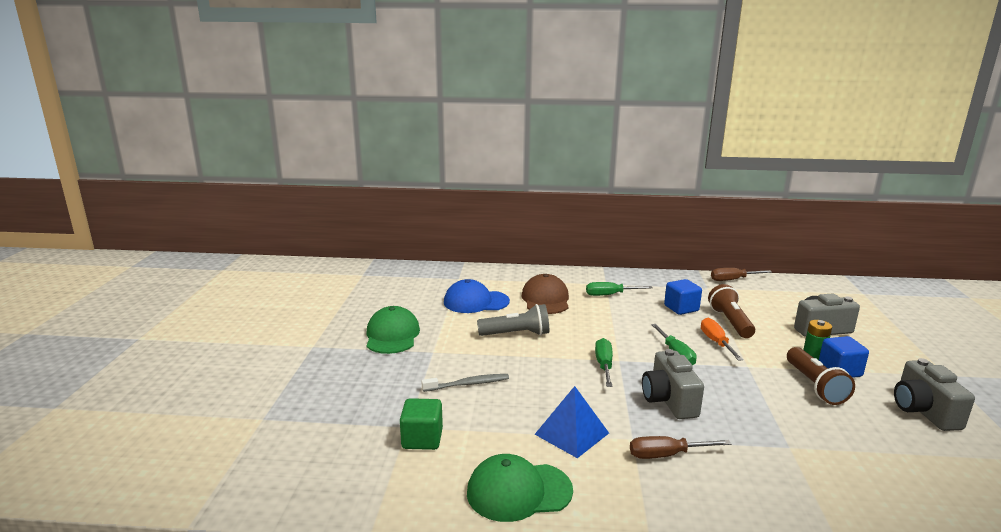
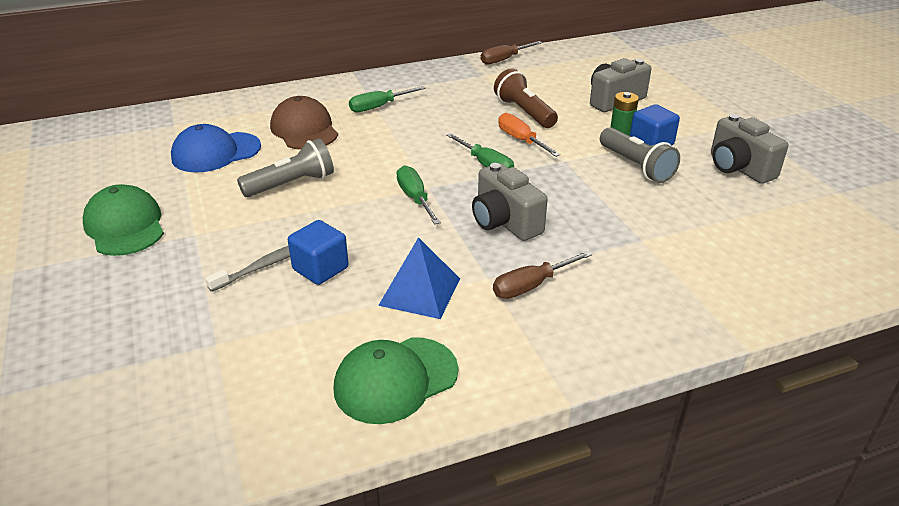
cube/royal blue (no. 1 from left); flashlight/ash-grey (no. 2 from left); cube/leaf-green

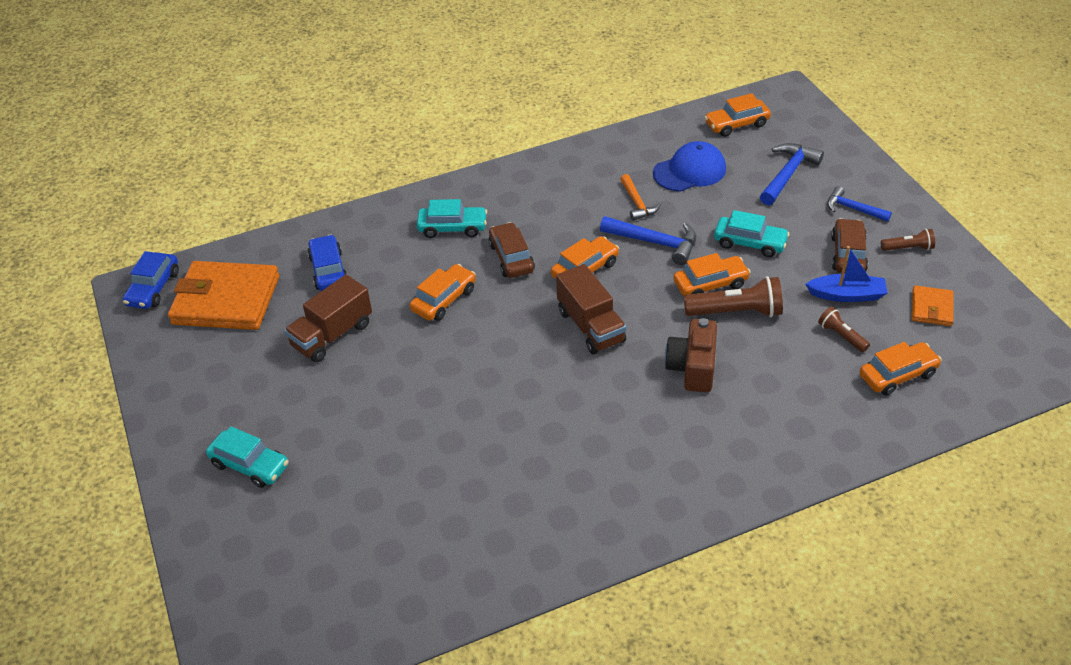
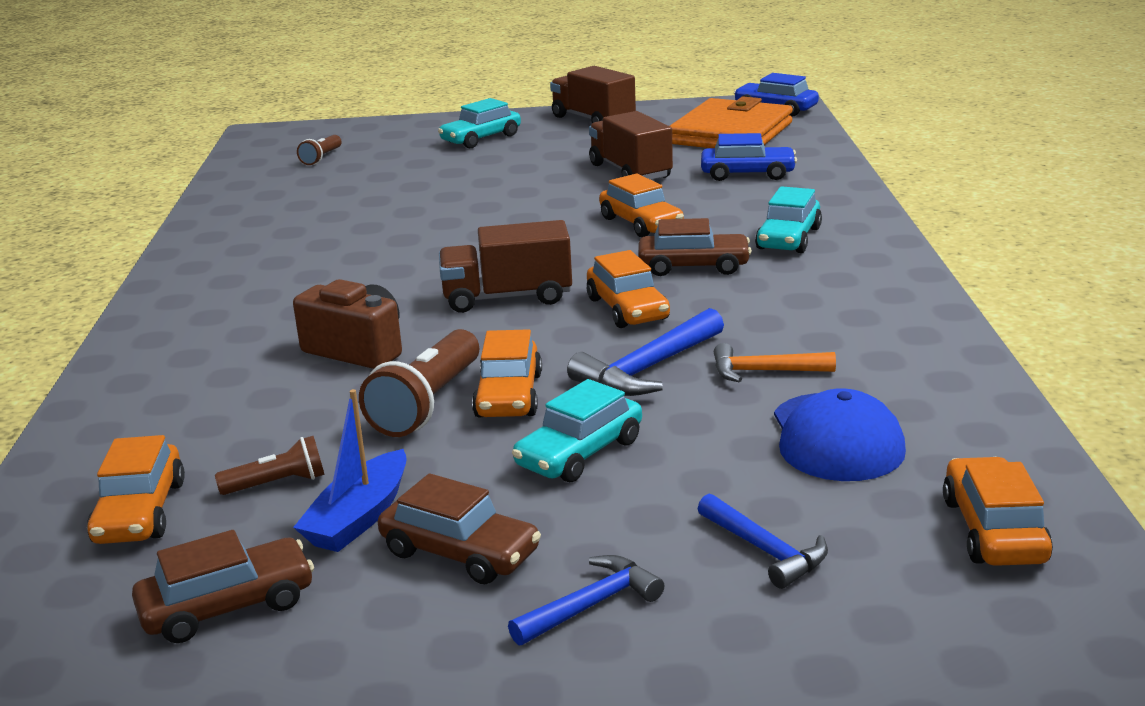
carpenter's hammer/royal blue (no. 3 from left); flashlight/dark brown (no. 2 from left); car/dark brown (no. 1 from left); lorry/dark brown (no. 2 from left)

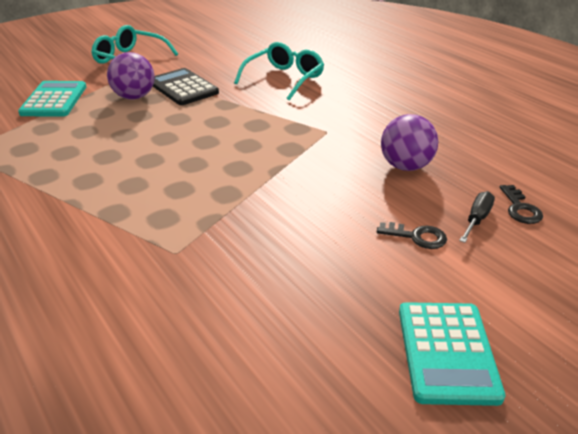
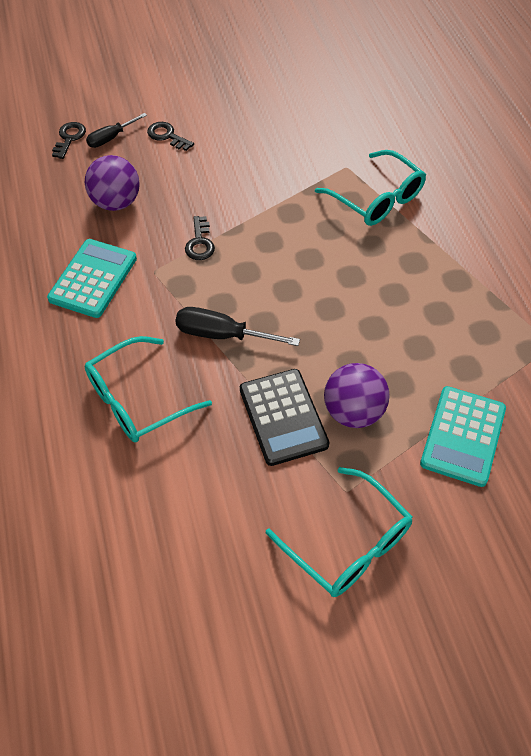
pocket calculator/turquoise (no. 1 from left); spectacles/turquoise (no. 3 from left); door key/jet-black (no. 3 from left); flat screwdriver/jet-black (no. 2 from left)

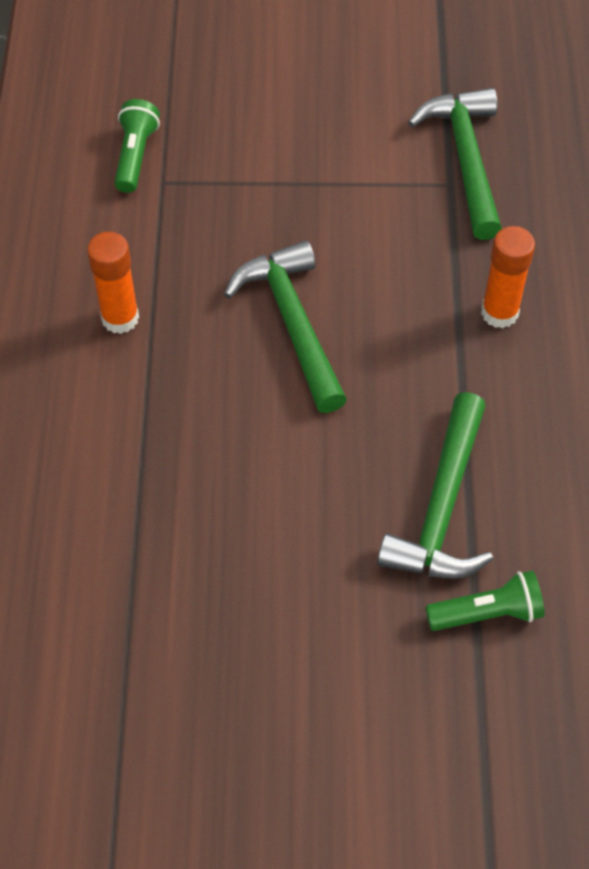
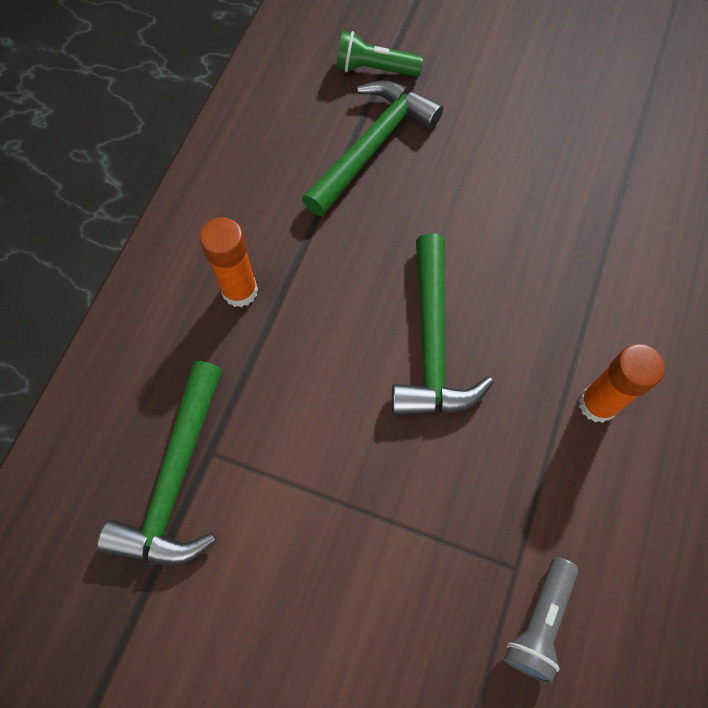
flashlight/ash-grey

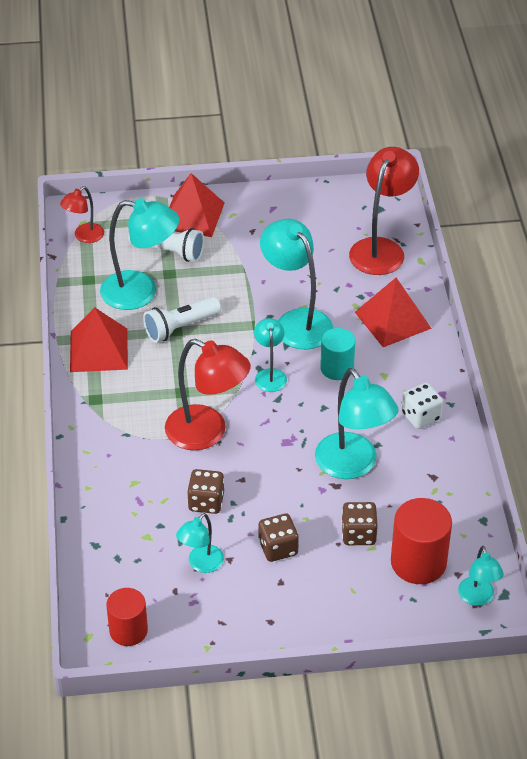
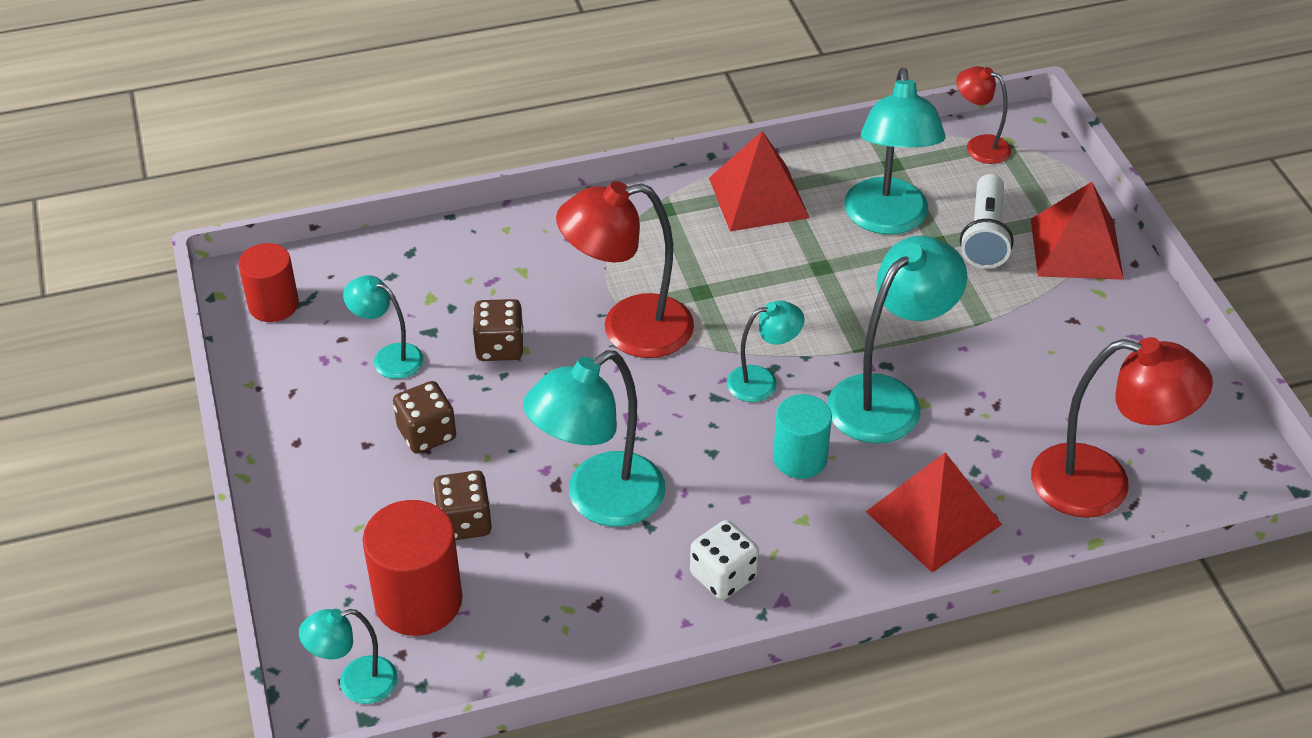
flashlight/snow-white (no. 2 from left in the first image); desk lamp/crimson (no. 1 from left)

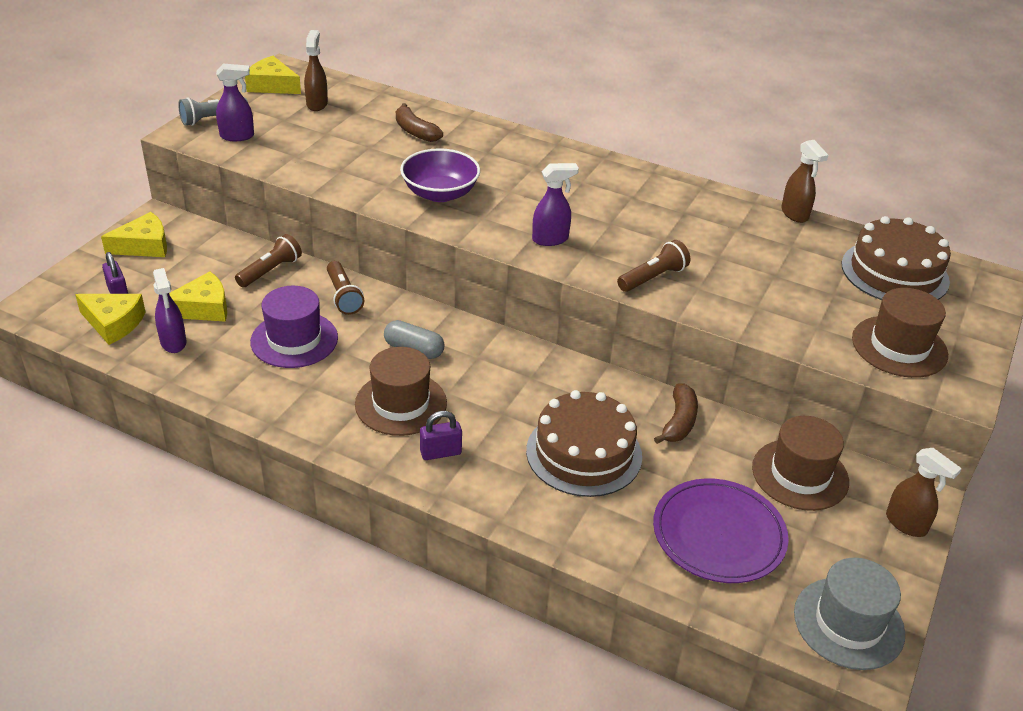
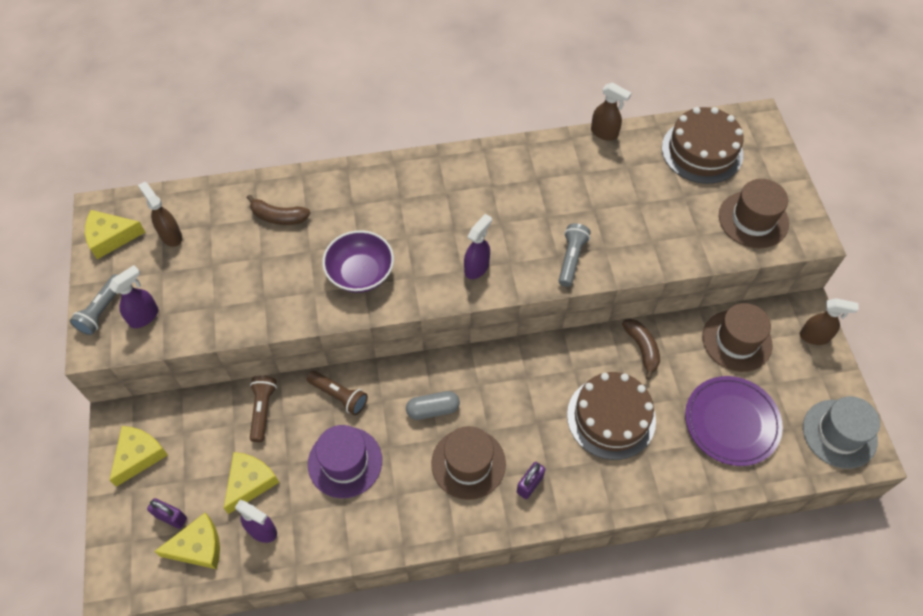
flashlight/ash-grey (no. 2 from left)

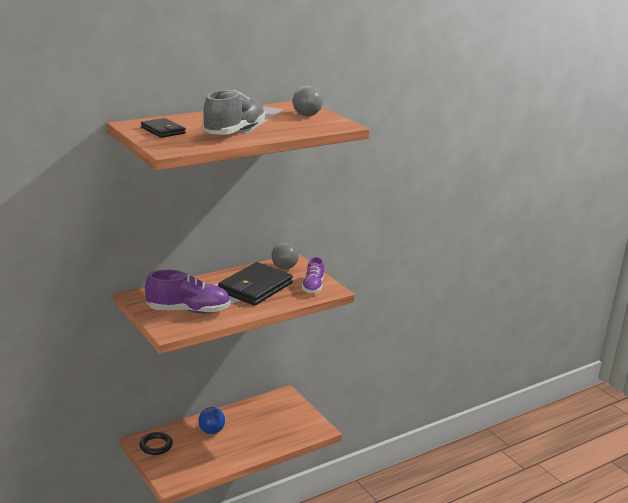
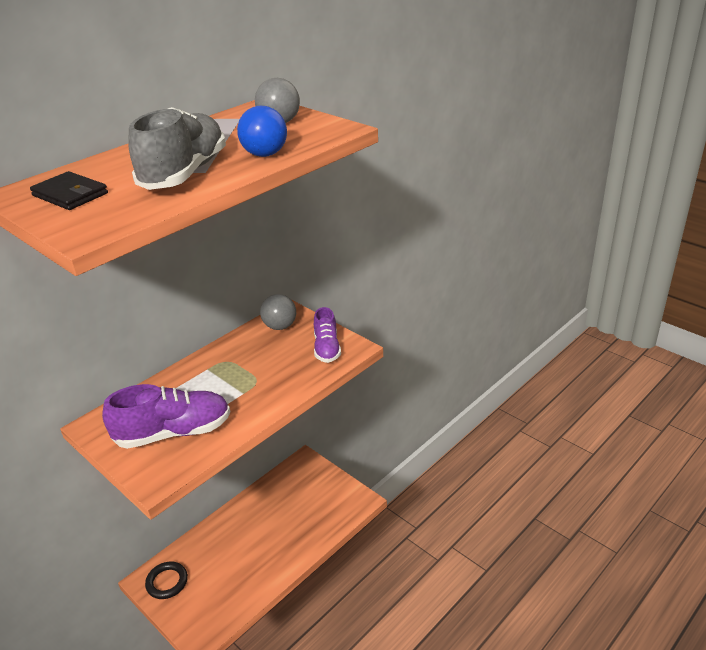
card wallet/jet-black (no. 2 from left in the first image); play ball/royal blue

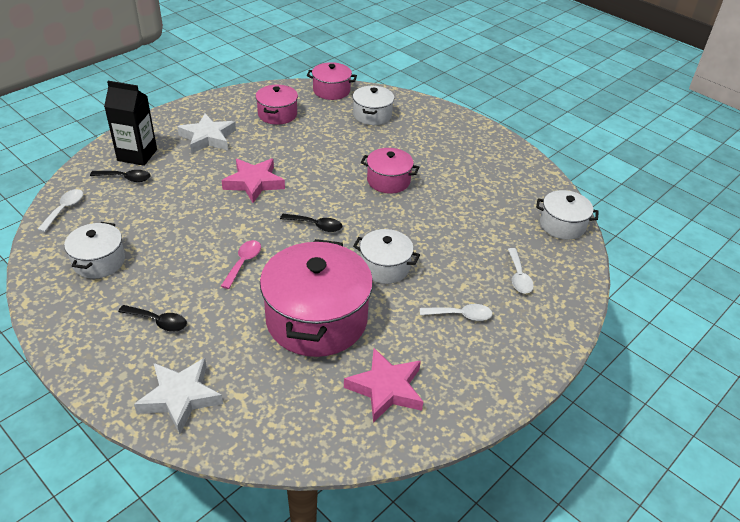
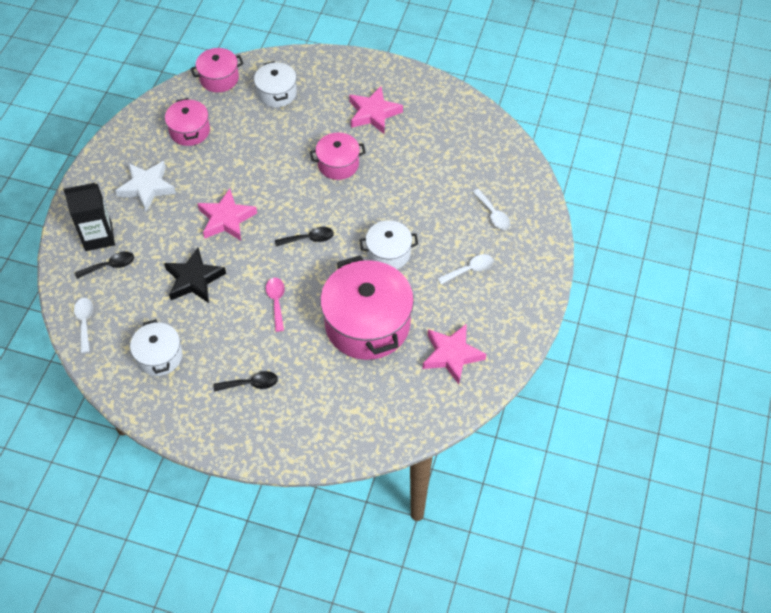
cooking pot/snow-white (no. 4 from left in the first image); star/snow-white (no. 1 from left in the first image); star/pink (no. 2 from left); star/jet-black

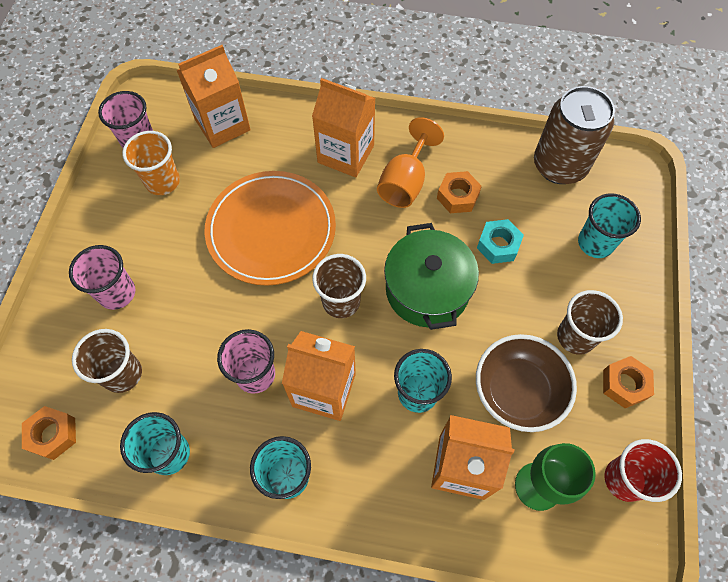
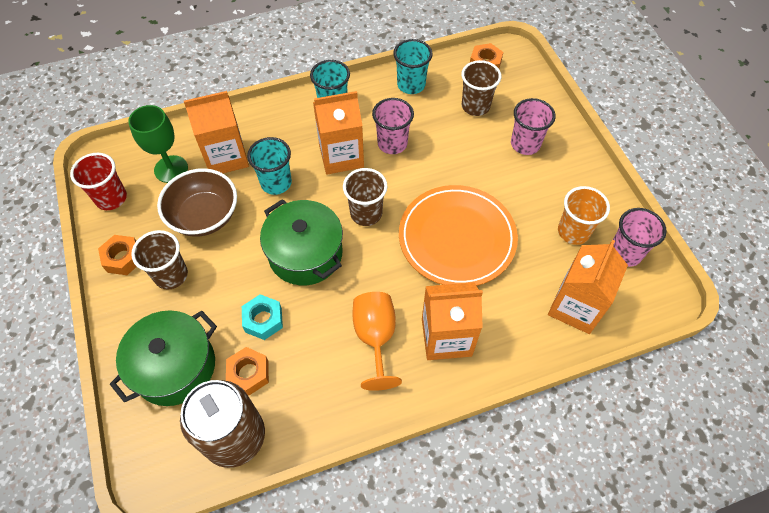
hexagon nut/orange (no. 2 from left); cooking pot/leaf-green (no. 1 from left)

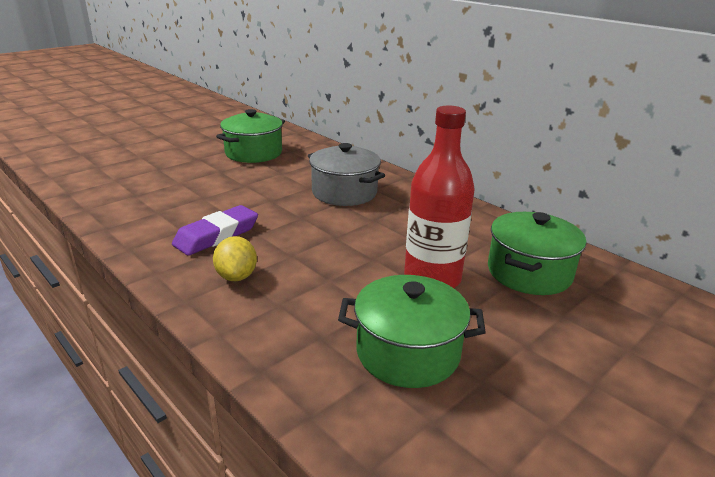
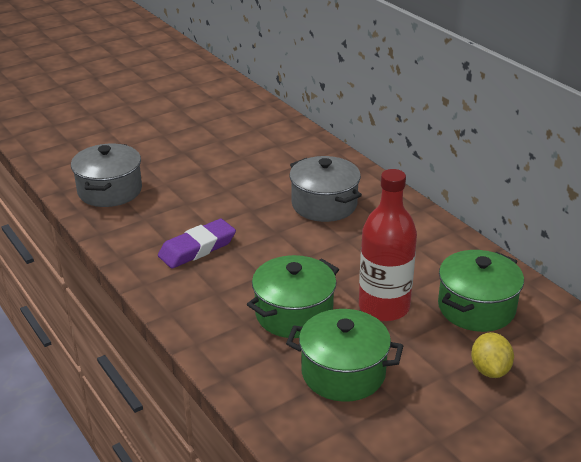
cooking pot/leaf-green (no. 1 from left); toy lemon/golden; cooking pot/ash-grey (no. 1 from left)

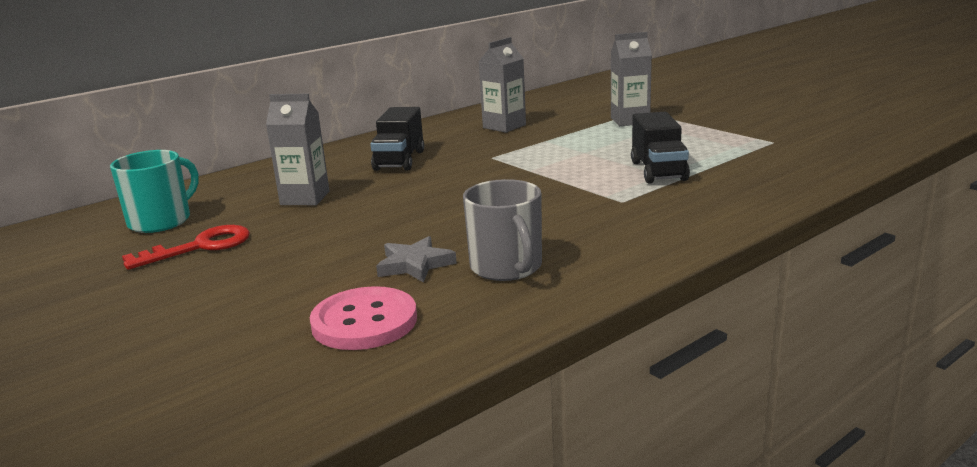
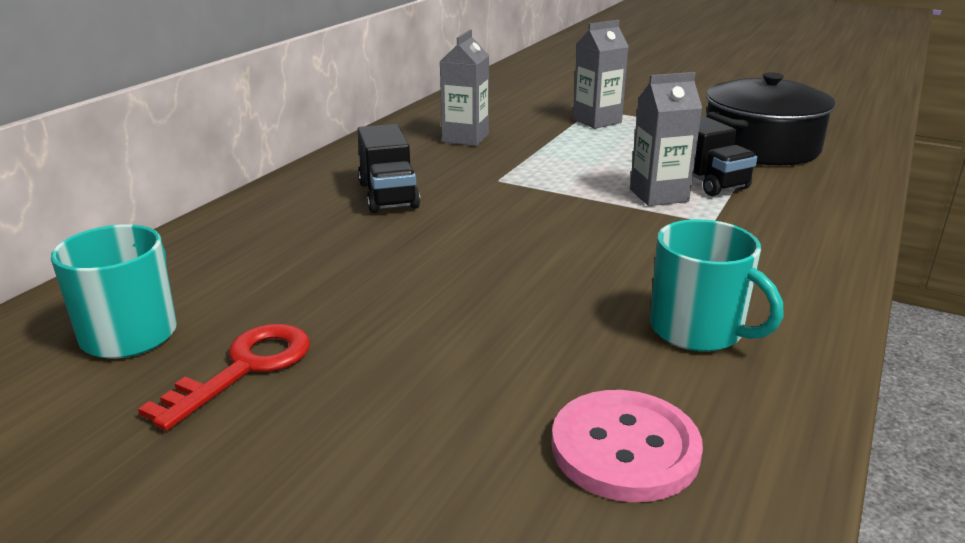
carton/ash-grey (no. 3 from left); mug/turquoise (no. 2 from left); star/ash-grey; cooking pot/jet-black

